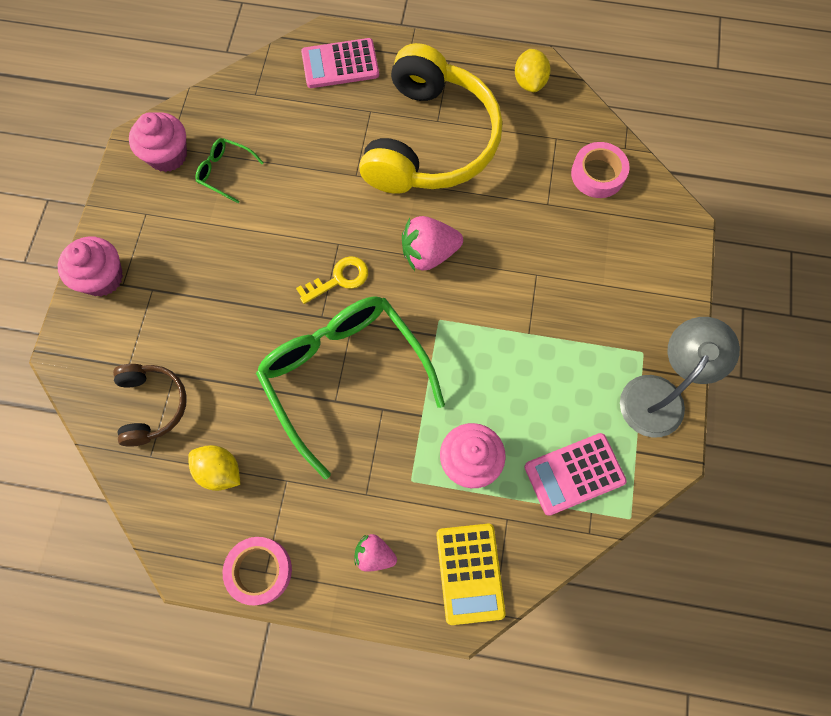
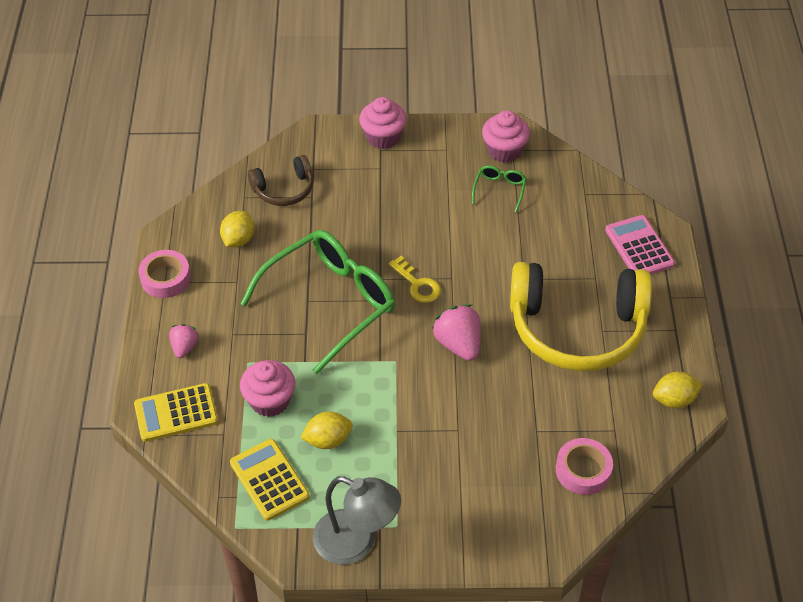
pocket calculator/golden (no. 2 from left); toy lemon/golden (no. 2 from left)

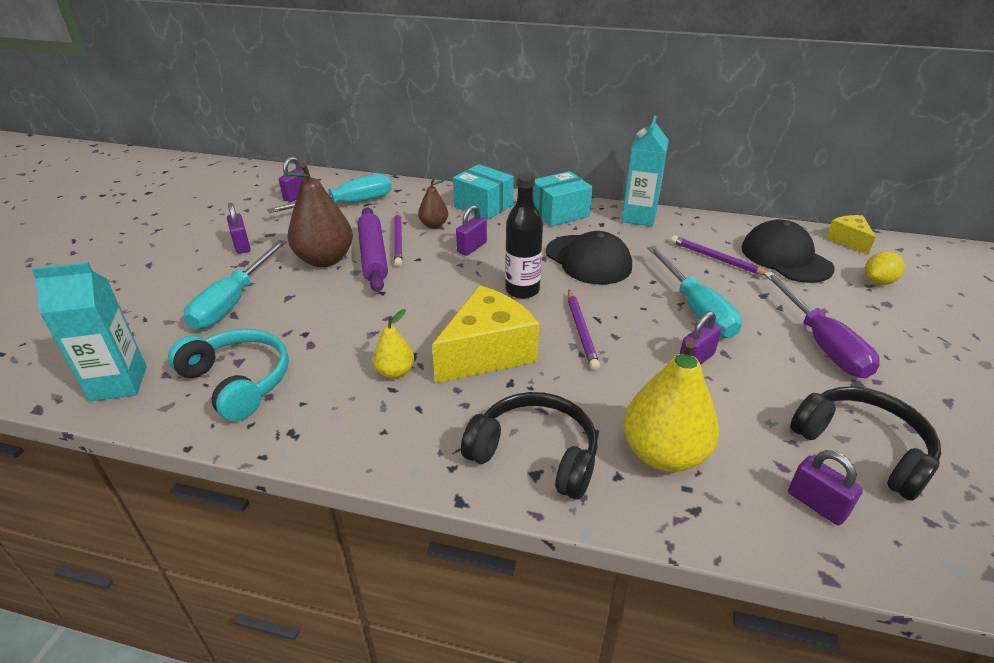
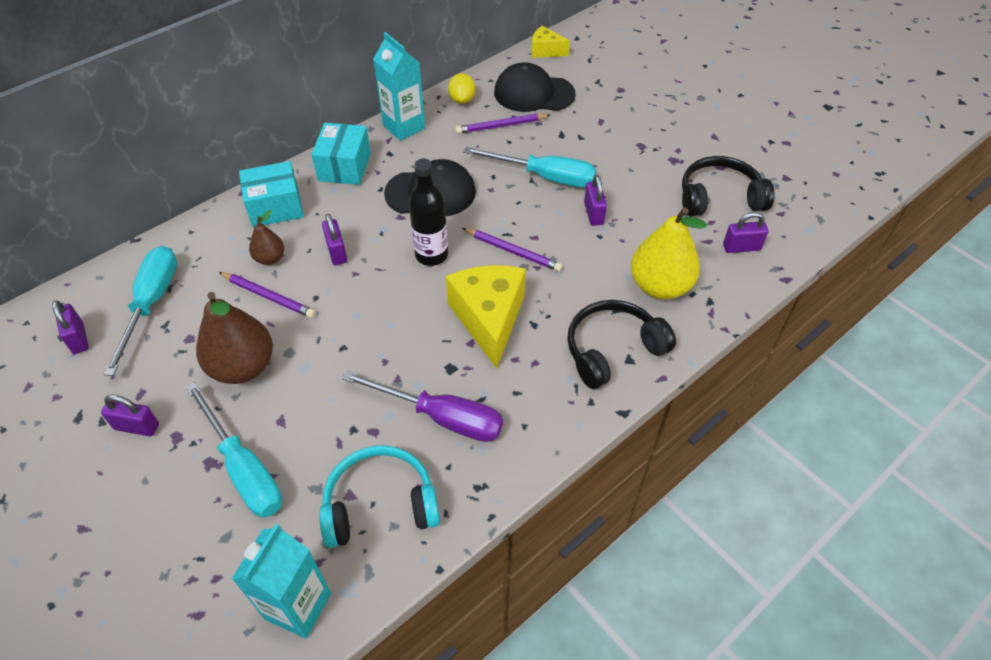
rolling pin/violet; toy lemon/golden; flat screwdriver/violet; pear/golden (no. 1 from left in the first image)

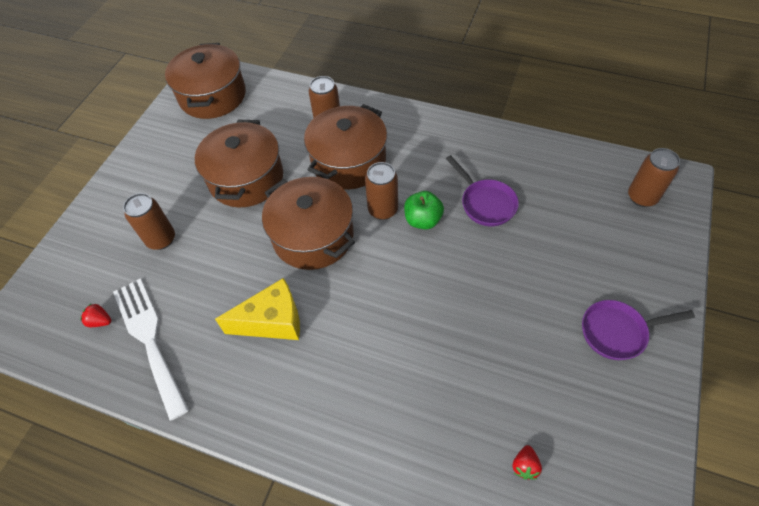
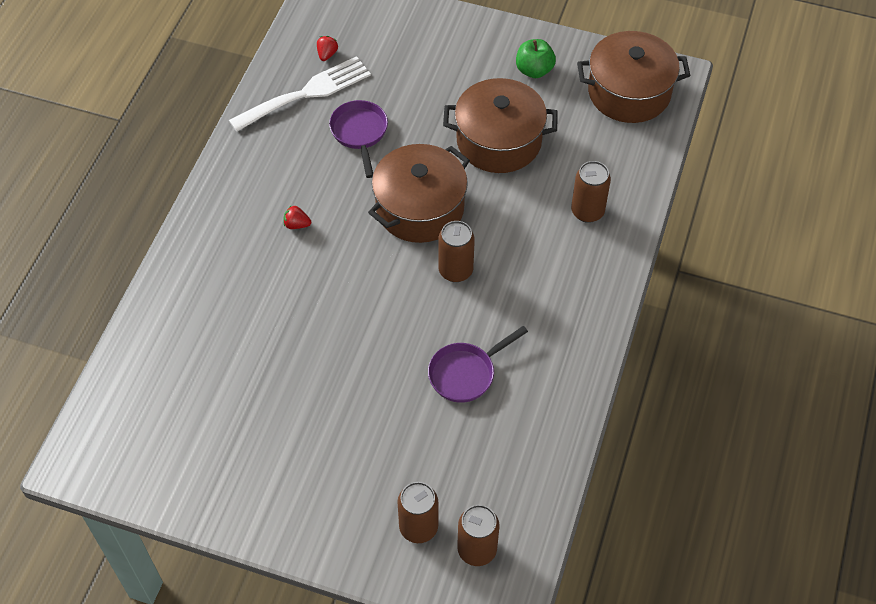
cooking pot/dark brown (no. 4 from left in the first image); apple/leaf-green; soda can/dark brown (no. 1 from left); piece of cheese/golden; pan/violet (no. 1 from left); strawberry/crimson (no. 1 from left)

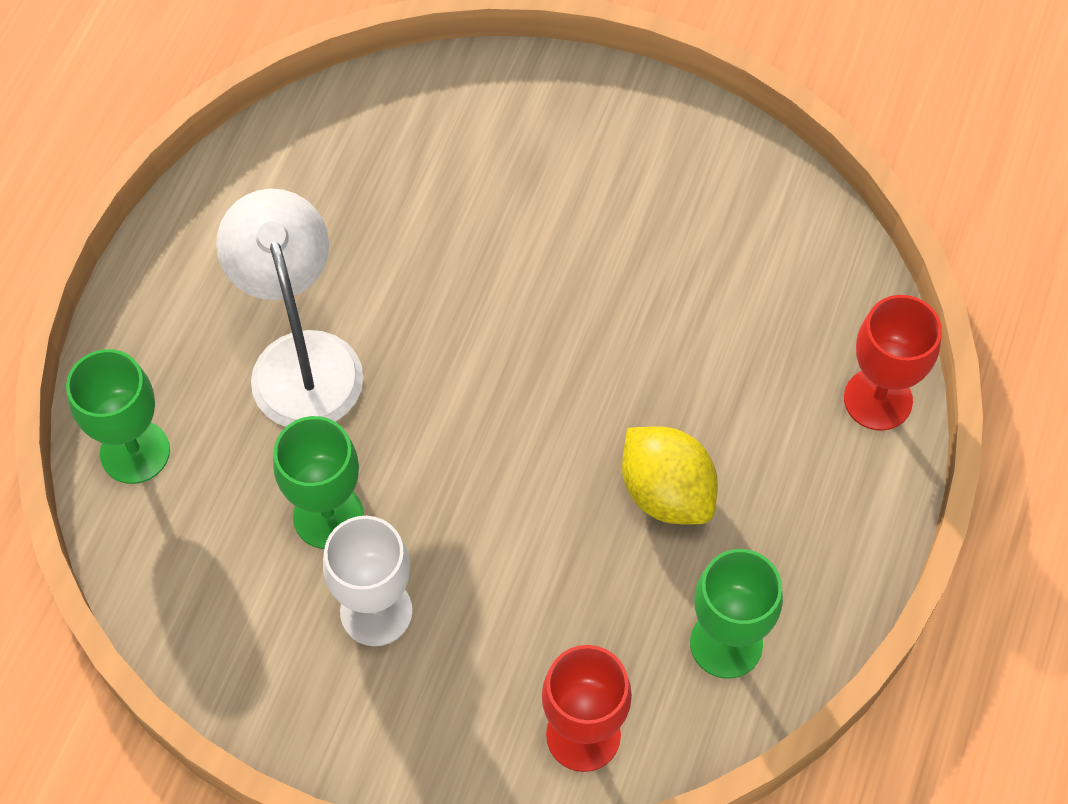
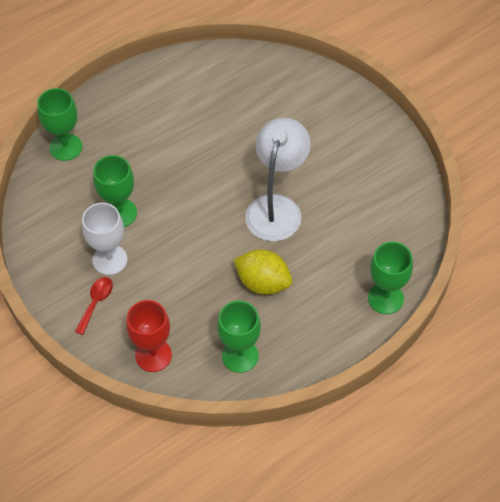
desk lamp/snow-white; goblet/leaf-green (no. 4 from left); toy lemon/golden; tablespoon/crimson

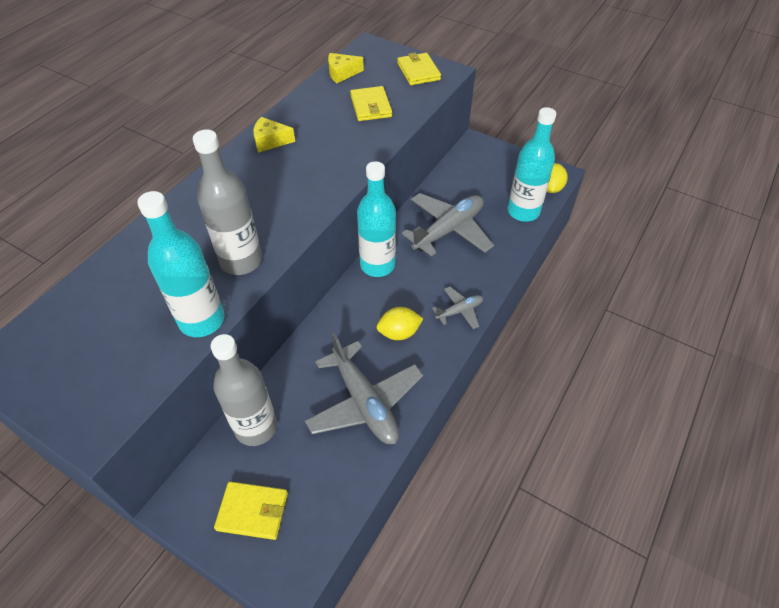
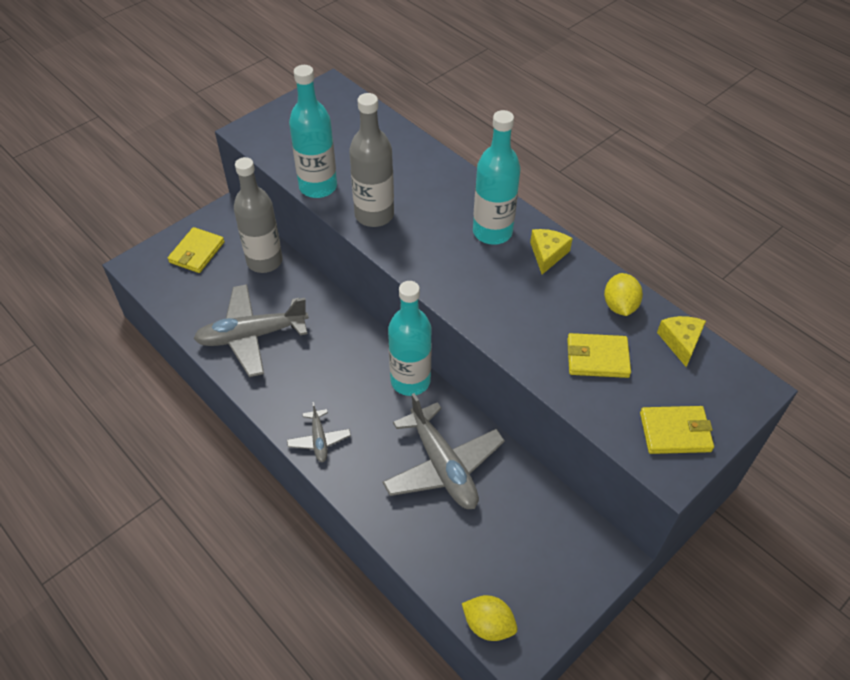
flask/turquoise (no. 3 from left); toy lemon/golden (no. 2 from left)

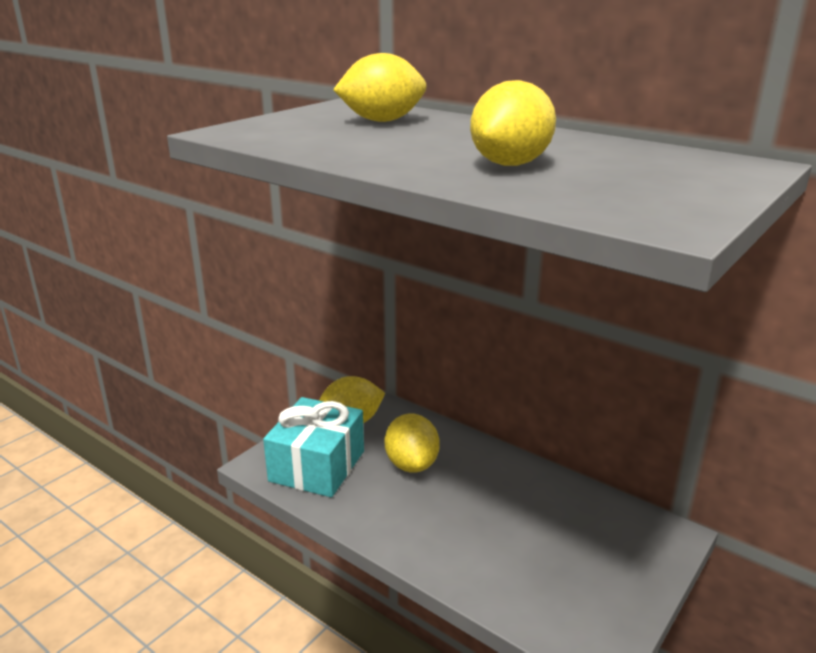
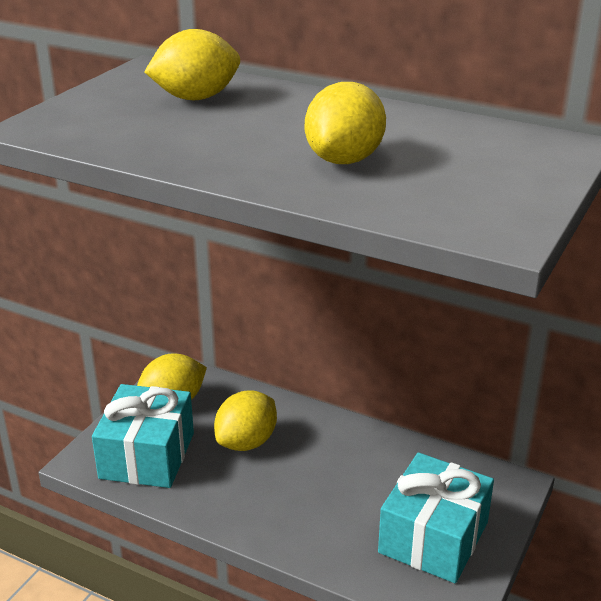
toy lemon/golden (no. 3 from left); wrapped gift/turquoise (no. 2 from left)

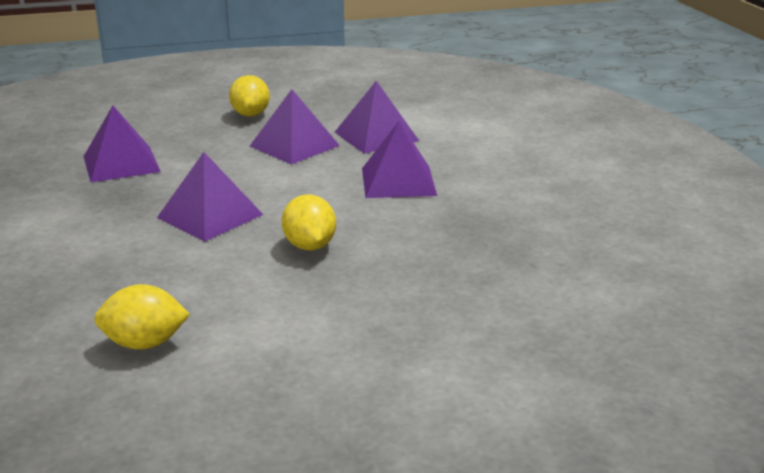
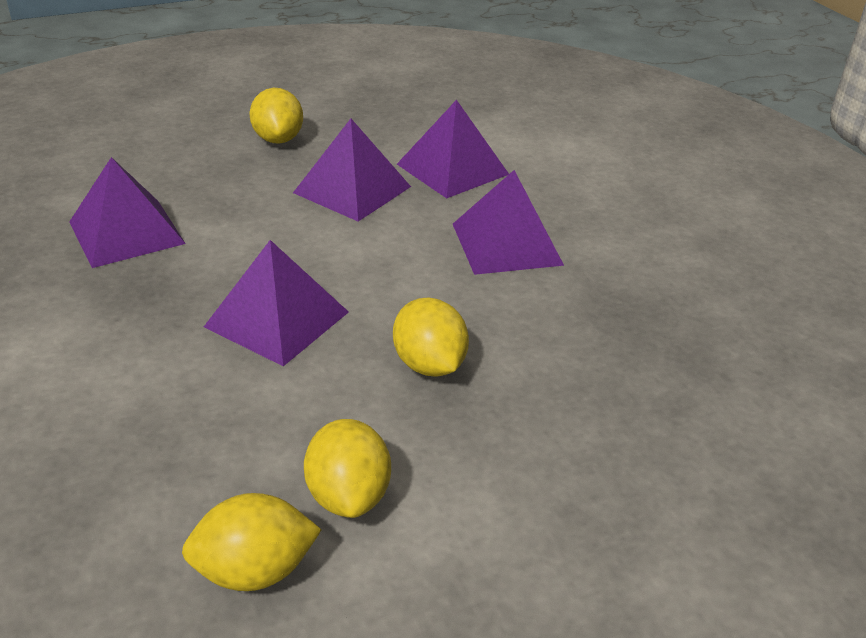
toy lemon/golden (no. 3 from left)

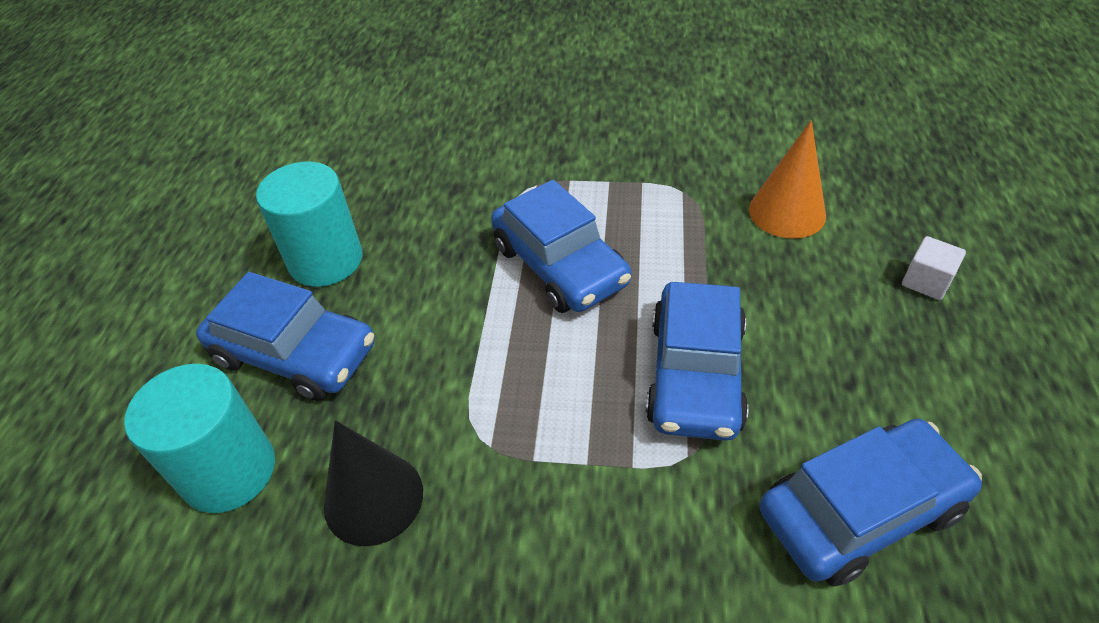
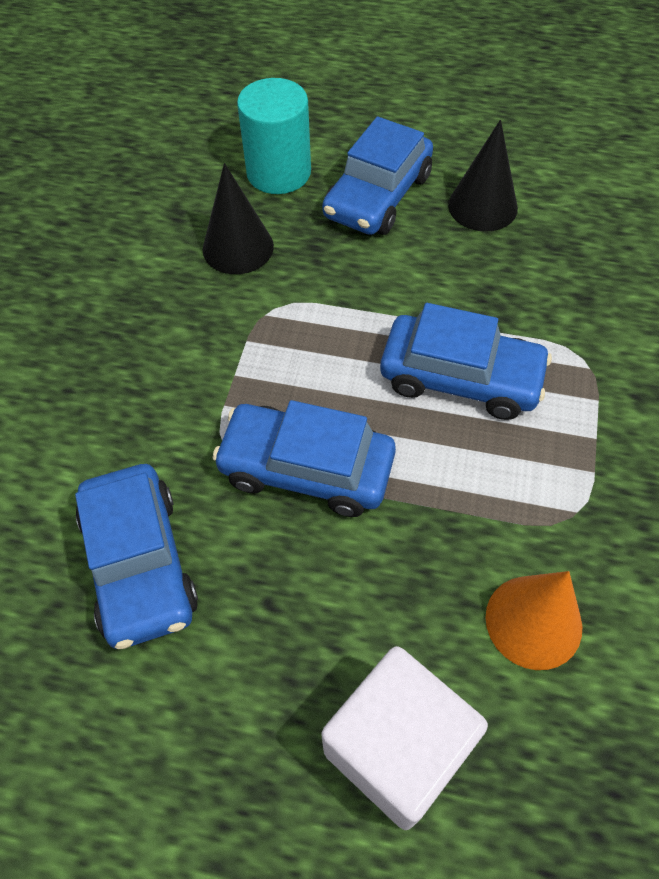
cone/jet-black (no. 2 from left); car/royal blue (no. 4 from left); cube/snow-white

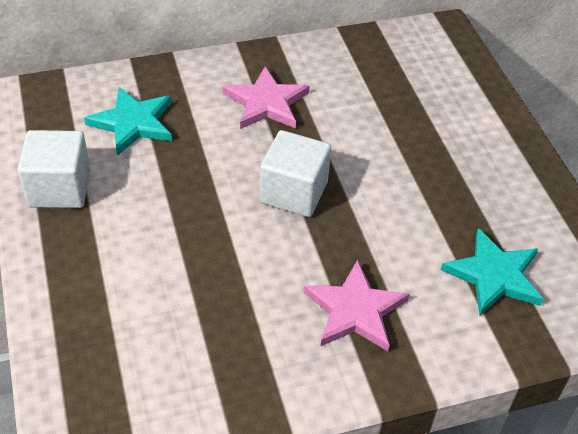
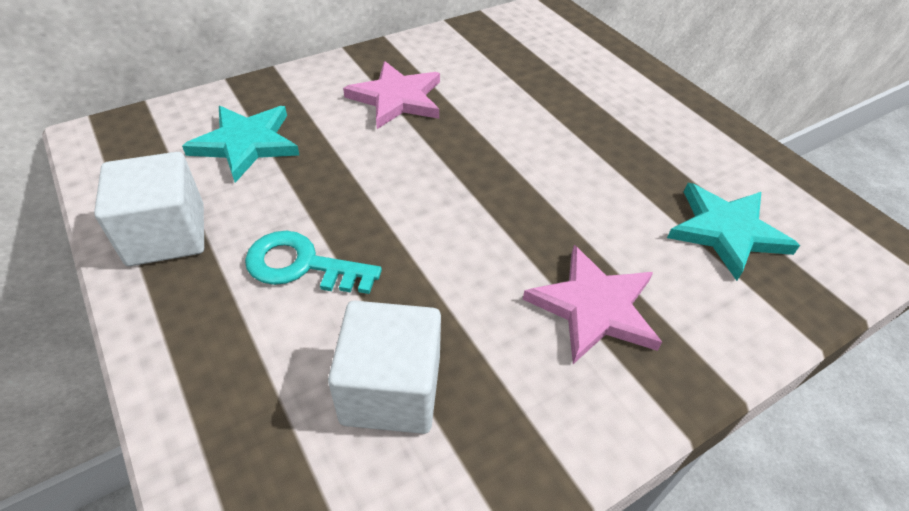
cube/snow-white (no. 2 from left); door key/turquoise

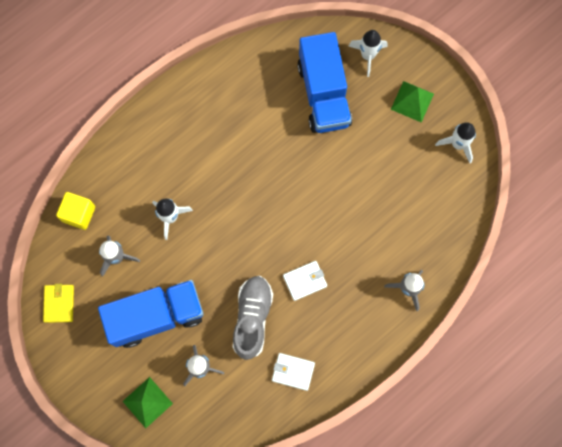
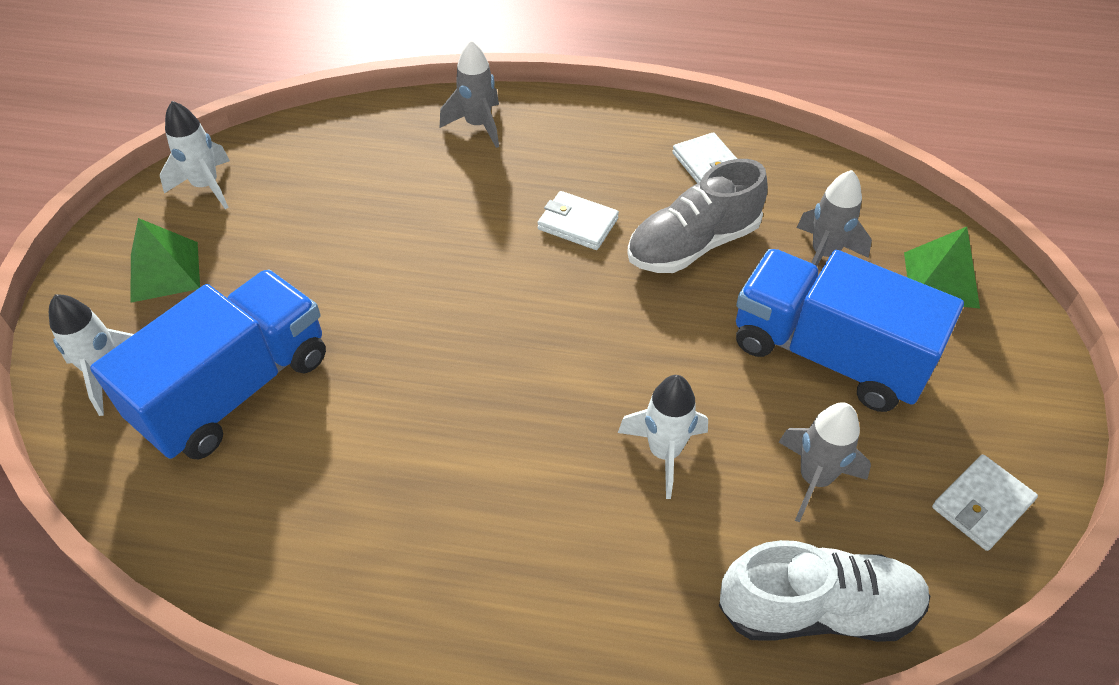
lace-up shoe/snow-white; card wallet/snow-white (no. 3 from left)

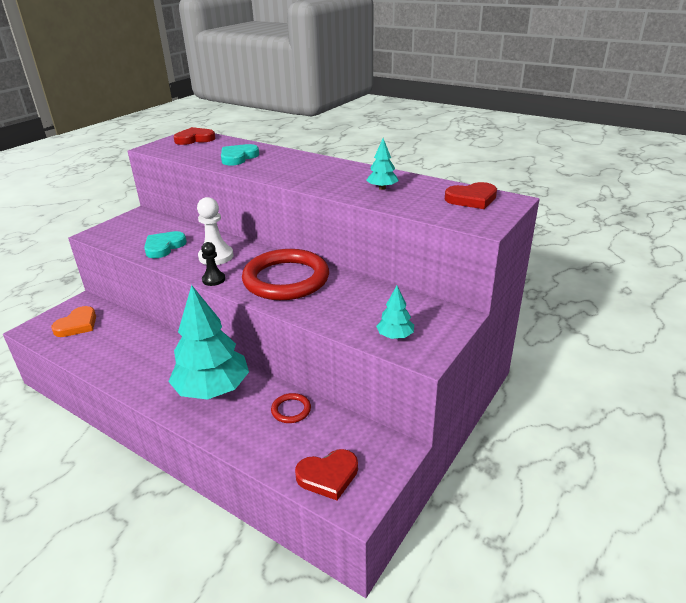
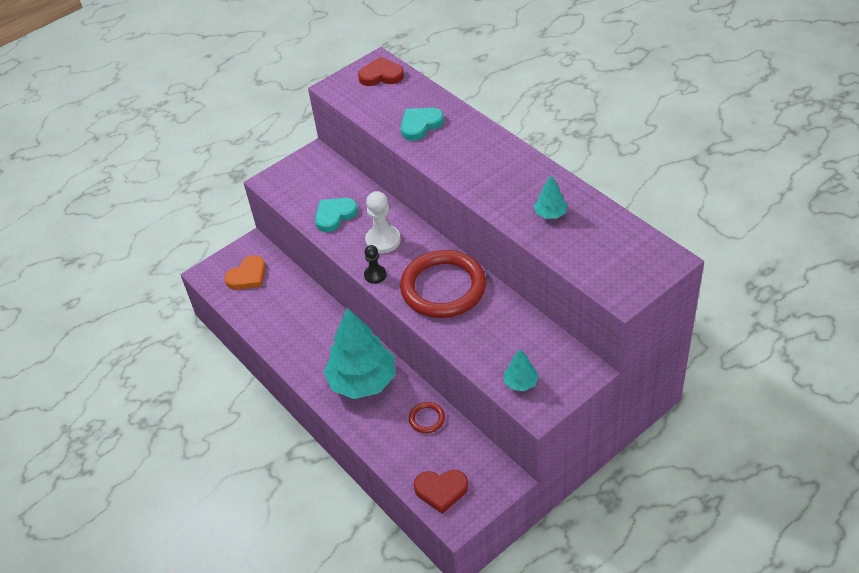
heart shape/crimson (no. 3 from left in the first image)

